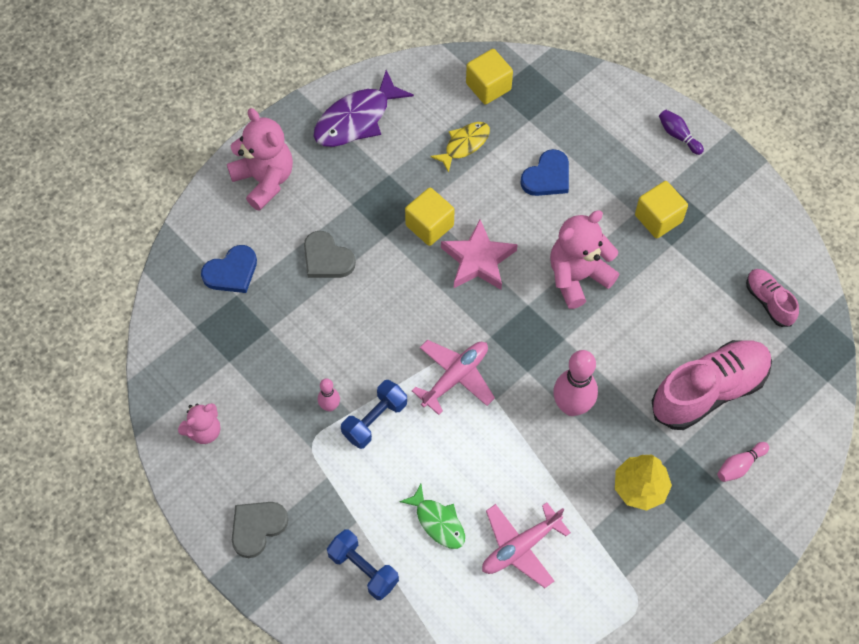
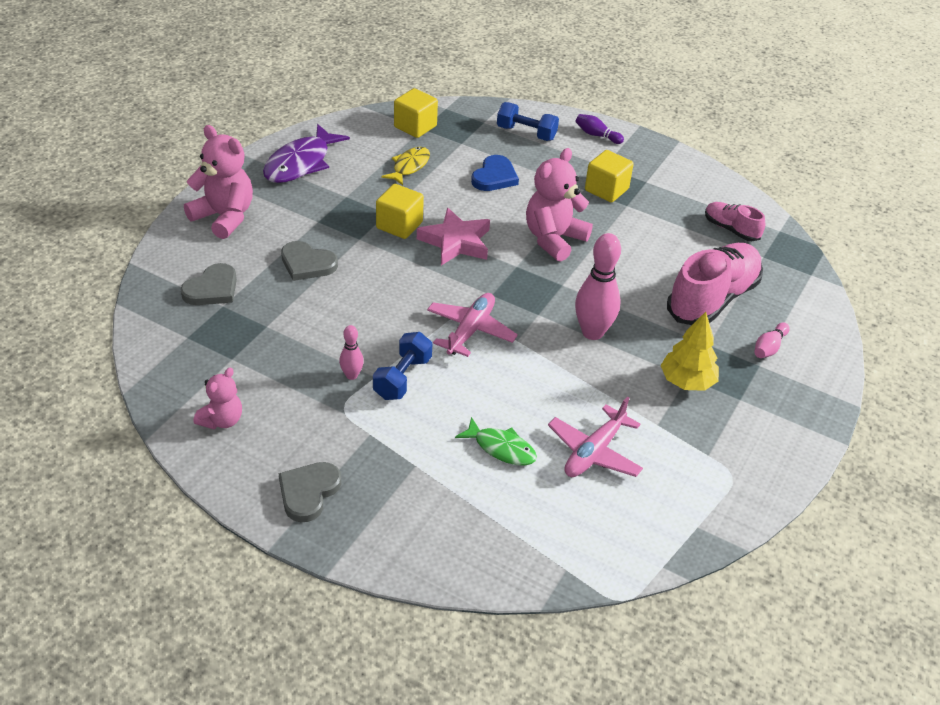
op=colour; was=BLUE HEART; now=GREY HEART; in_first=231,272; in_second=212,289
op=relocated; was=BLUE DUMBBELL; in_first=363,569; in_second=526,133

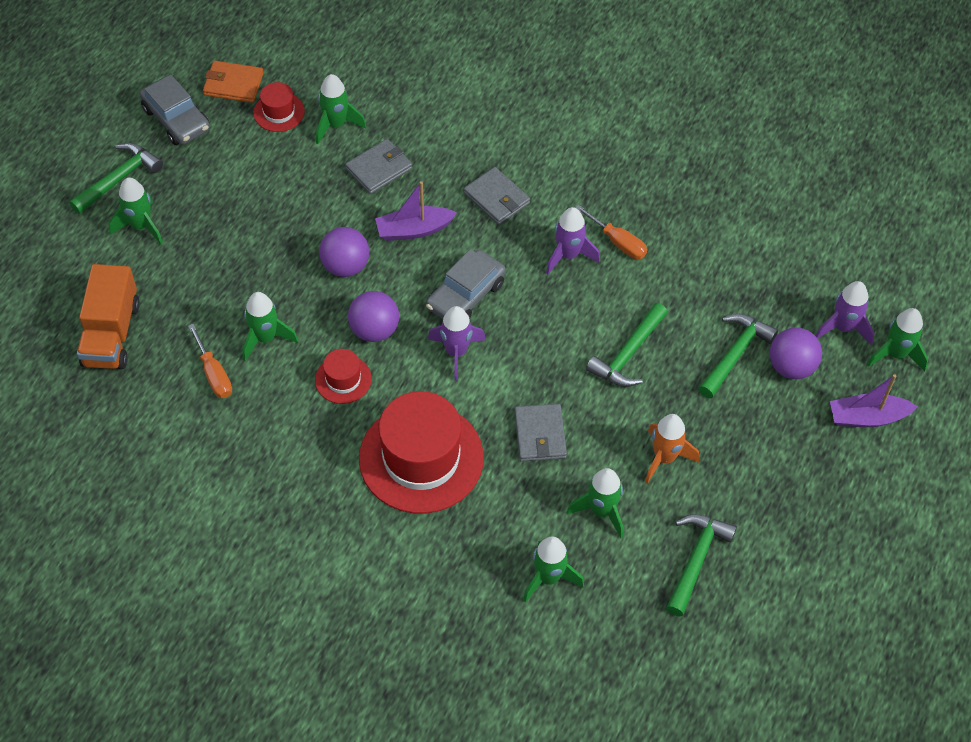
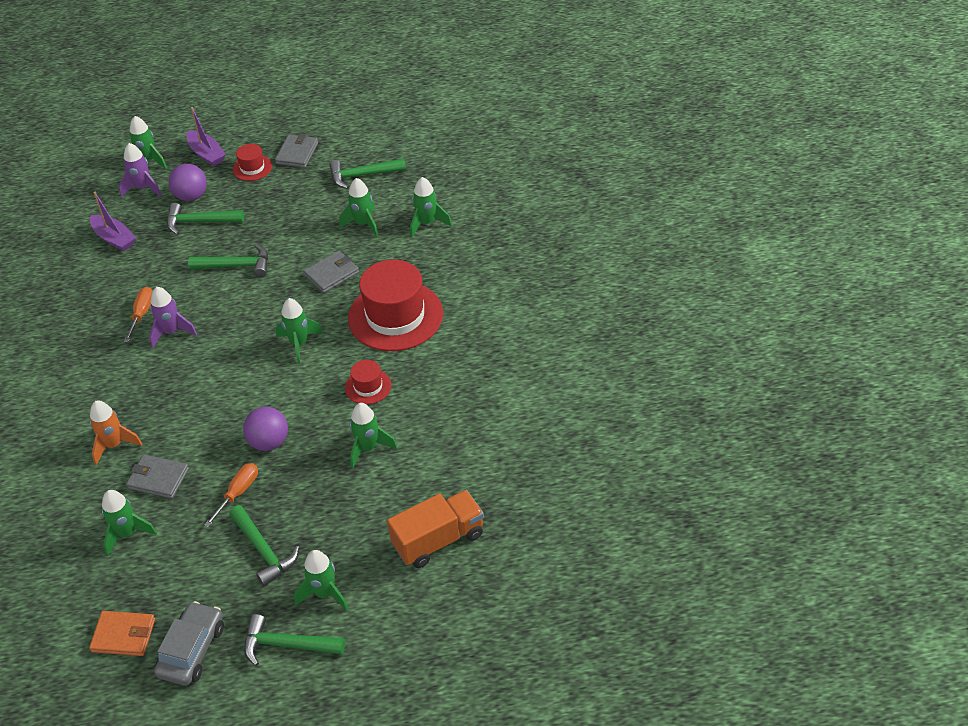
op=spun; was=ORANGE WALLET; in_first=233,84; in_second=123,635; clockwise=-60
op=relocated; was=PURPLE BOAT; in_first=414,230; in_second=114,238
op=relocated; was=ORANGE ROCKET; in_first=664,458; in_second=114,445
op=relocated; was=ORANGE SCREWDRIVER; in_first=214,374; in_second=238,493
op=appeared; now=GREEN HAMMER; in_second=264,550
op=relocated; was=RED HAT; in_first=279,112; in_second=252,168
op=relocated; was=GREY WALLET; in_first=496,198; in_second=297,153
op=colour; was=PURPLE ROCKET; now=GREEN ROCKET; in_first=456,352; in_second=299,343
op=missing; was=PURPLE BALL; in_first=374,330
op=missing; was=GREY CAR; in_first=465,295

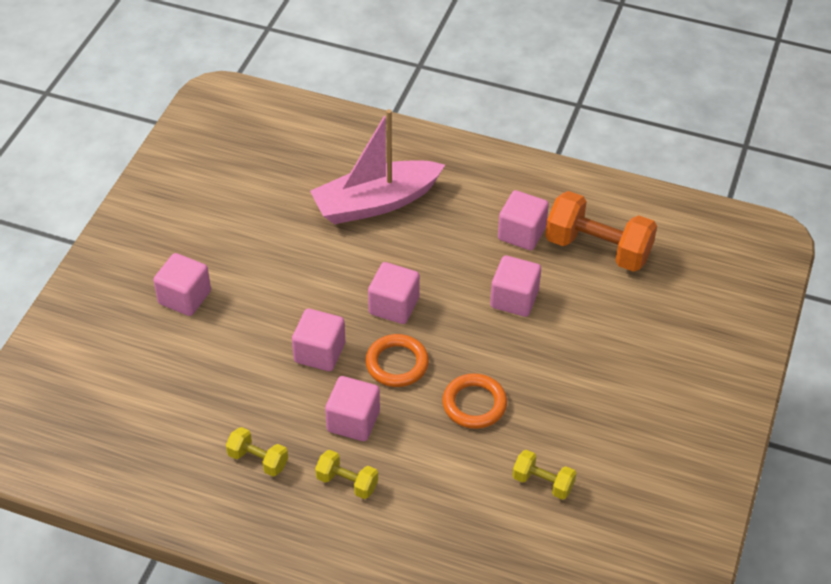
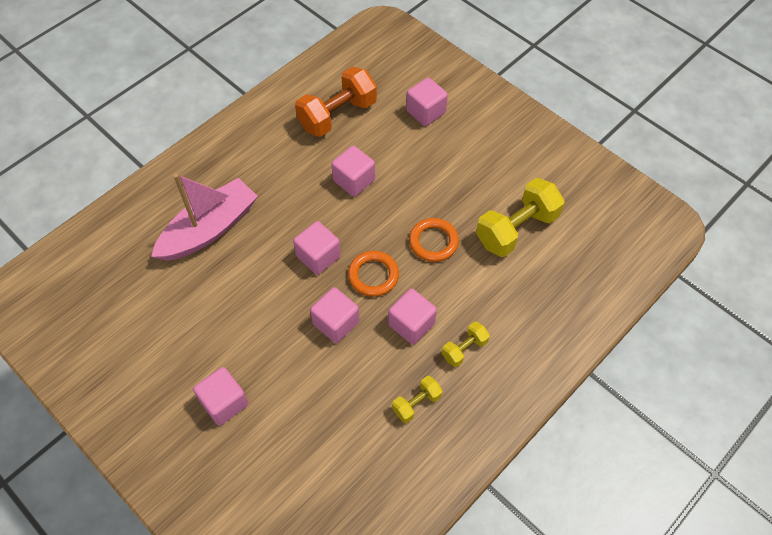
op=spun; was=PINK BOAT; in_first=375,203; in_second=209,229; clockwise=-135
op=relocated; was=PINK CUBE; in_first=521,233; in_second=426,112
op=size; was=YELLOW DUMBBELL; in_first=543,483; in_second=516,229; ratio=1.96

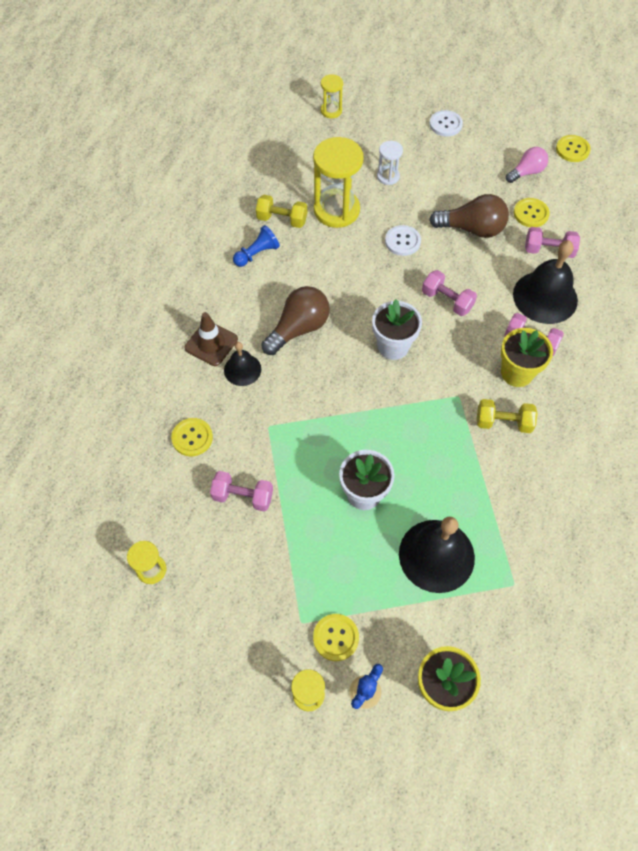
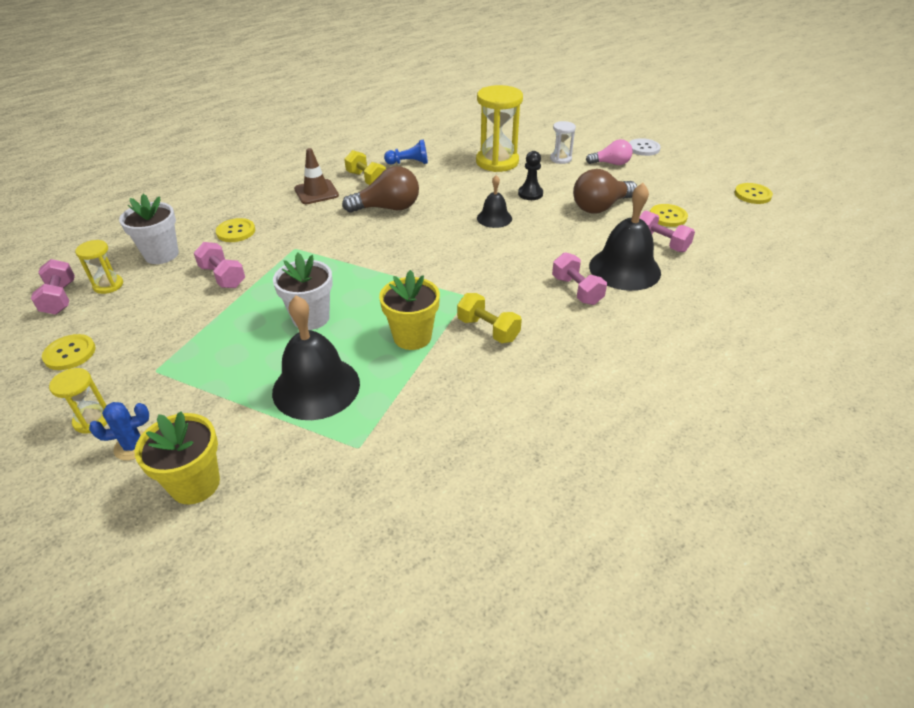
op=relocated; was=PINK DUMBBELL; in_first=447,301; in_second=60,298
op=relocated; was=YELLOW BUTTON; in_first=336,637; in_second=70,353
op=relocated; was=WHITE FLOWER POT; in_first=393,346; in_second=161,254
op=relocated; was=YELLOW DUMBBELL; in_first=282,219; in_second=366,179
op=relocated; was=YELLOW FLOWER POT; in_first=517,373; in_second=412,337
op=relocated; was=BLACK BELL; in_first=242,369; in_second=494,218
op=exchanged; was=WHITE BUTTON; now=BLACK PAWN; in_first=402,241; in_second=530,194
op=spun; was=BROWN LIGHT BULB; in_first=472,229; in_second=600,207; clockwise=105
op=relocated; was=PINK LIGHT BULB; in_first=526,172; in_second=611,163
op=missing; was=YELLOW HOURGLASS; in_first=331,111

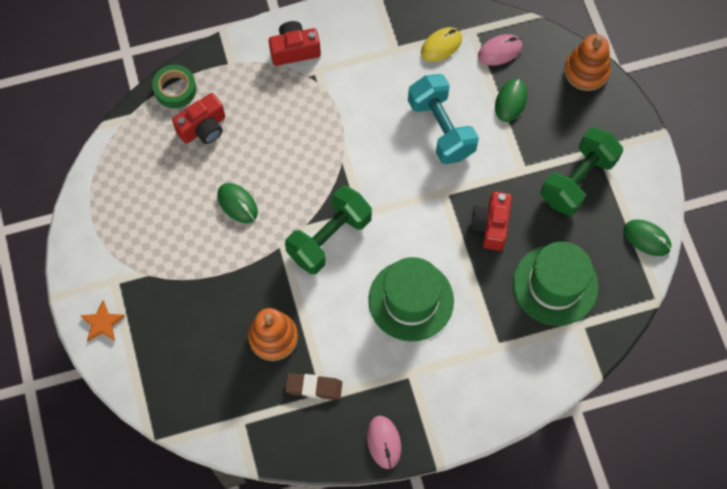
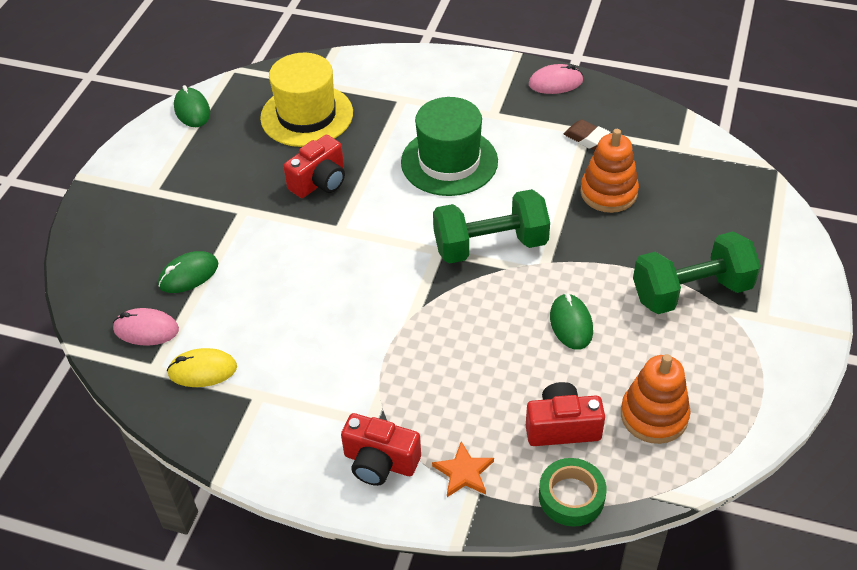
op=colour; was=GREEN HAT; now=YELLOW HAT; in_first=555,285; in_second=307,115
op=relocated; was=ORANGE STAR; in_first=102,323; in_second=464,472
op=spun; was=PINK MOUSE; in_first=383,442; in_second=555,83; clockwise=60
op=relocated; was=ORANGE STACKING TOY; in_first=586,71; in_second=654,415
op=relocated; was=GREEN DUMBBELL; in_first=577,180; in_second=691,291
op=missing; was=TURQUOISE DUMBBELL; in_first=441,128

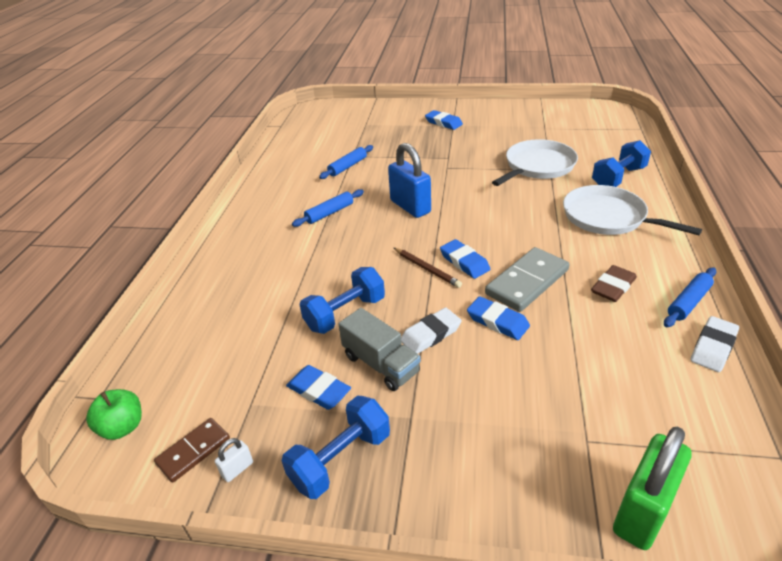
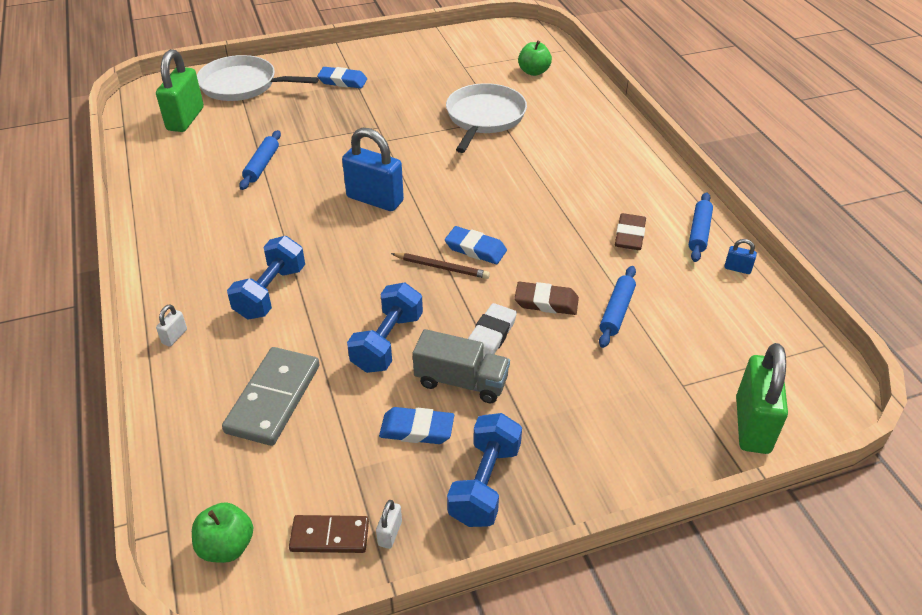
op=appeared; now=GREEN PADLOCK; in_second=185,119
op=appeared; now=WHITE PADLOCK; in_second=174,336
op=relocated; was=WHITE PAN; in_first=608,217; in_second=242,85
op=relocated; was=GREY DOMINO; in_first=527,282; in_second=273,398
op=relocated; was=BLUE DUMBBELL; in_first=618,178; in_second=270,292
op=spun; was=BROWN DOMINO; in_first=193,451; in_second=329,536; clockwise=75
op=colour; was=BLUE ERASER; now=BROWN ERASER; in_first=497,321; in_second=546,302
op=appeared; now=GREEN APPLE; in_second=533,72
op=relocated; was=BLUE ROLLING PIN; in_first=329,213; in_second=617,311
op=exchanged; was=WHITE ERASER; now=BLUE PADLOCK; in_first=713,347; in_second=737,269

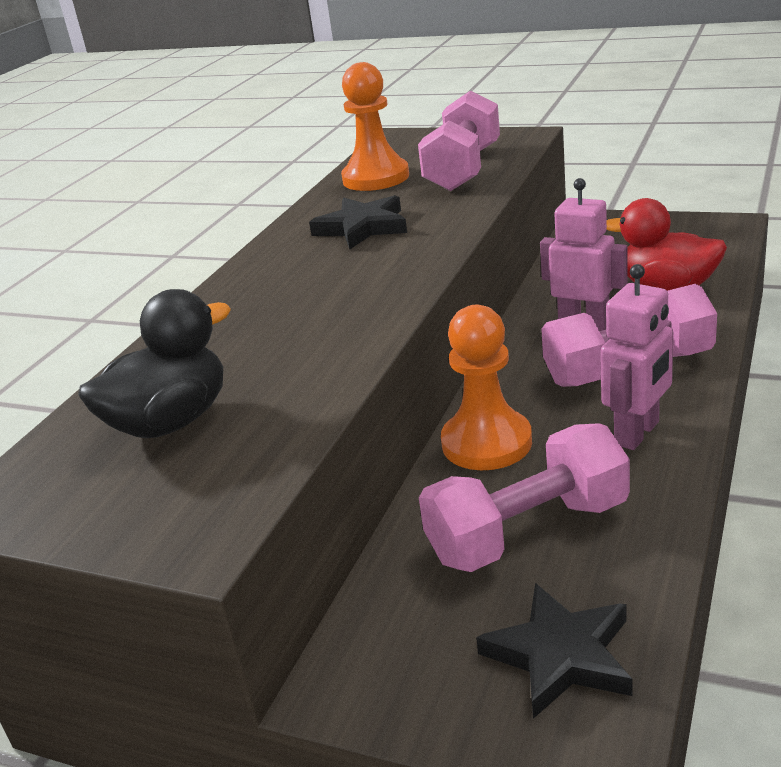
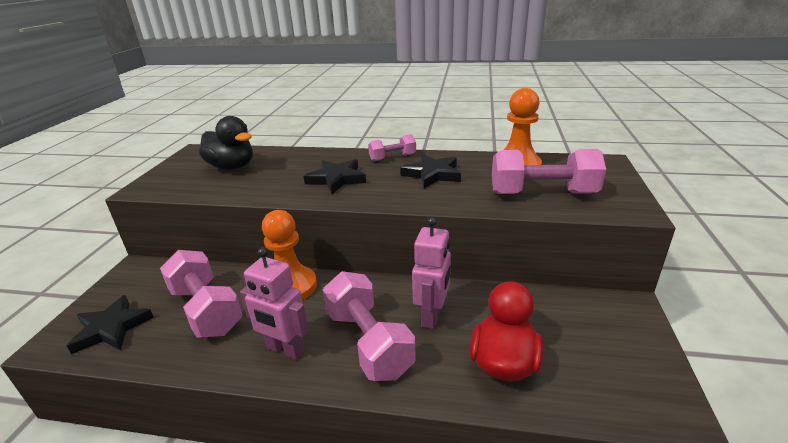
op=appeared; now=BLACK STAR; in_second=336,179
op=appeared; now=PINK DUMBBELL; in_second=392,157

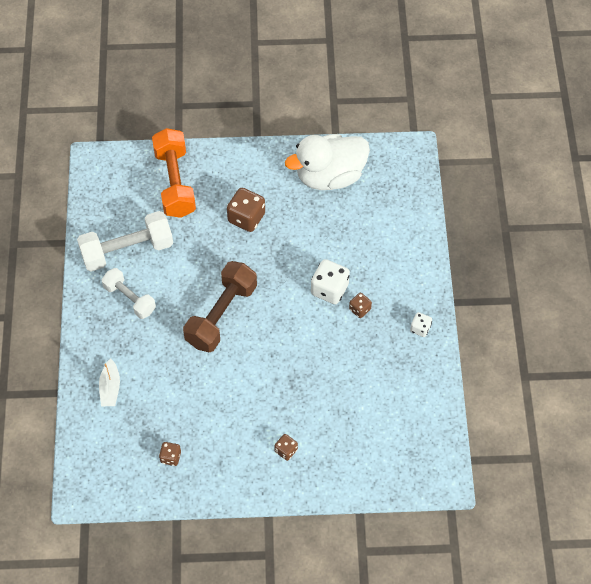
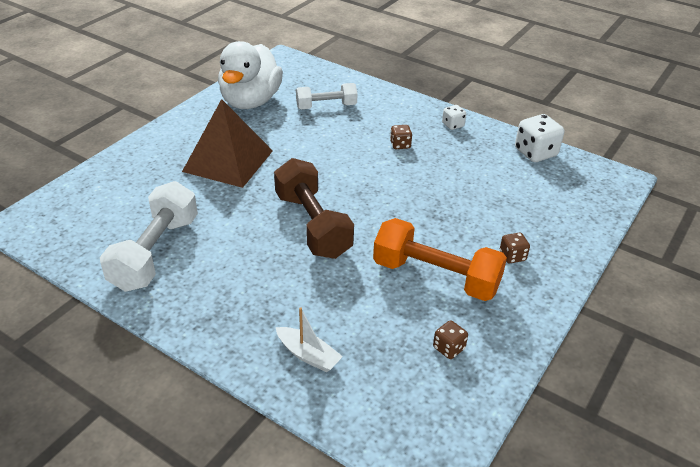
op=exchanged; was=BROWN DICE; now=BROWN PYRAMID; in_first=246,218; in_second=228,161
op=relocated; was=WHITE DUMBBELL; in_first=130,298; in_second=326,106
op=relocated; was=ORANGE DUMBBELL; in_first=175,182; in_second=436,276
op=relocated; was=WHITE DICE; in_first=329,289; in_second=535,153

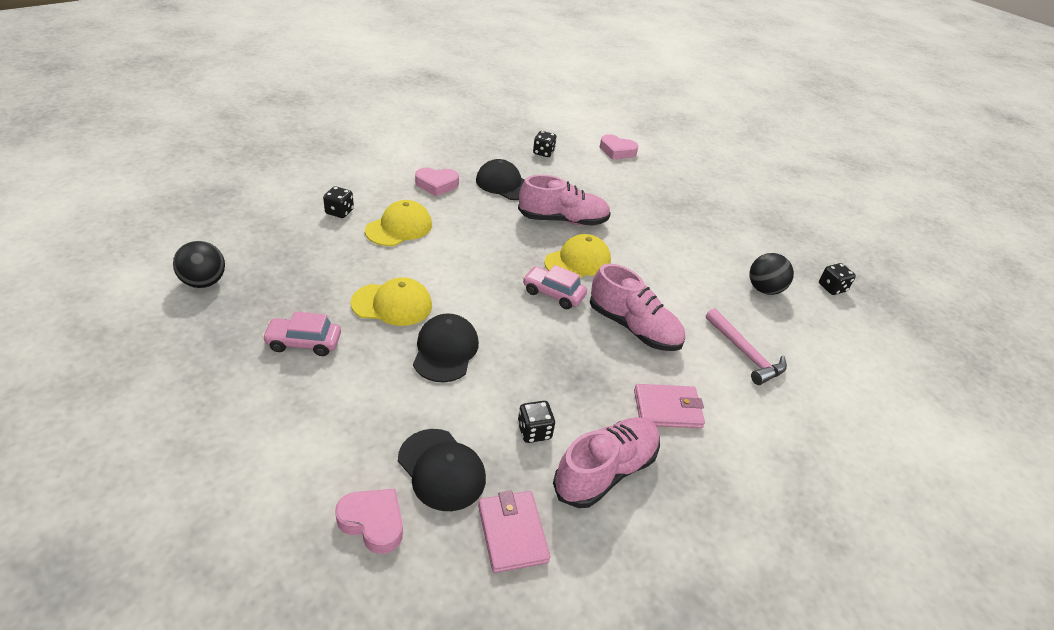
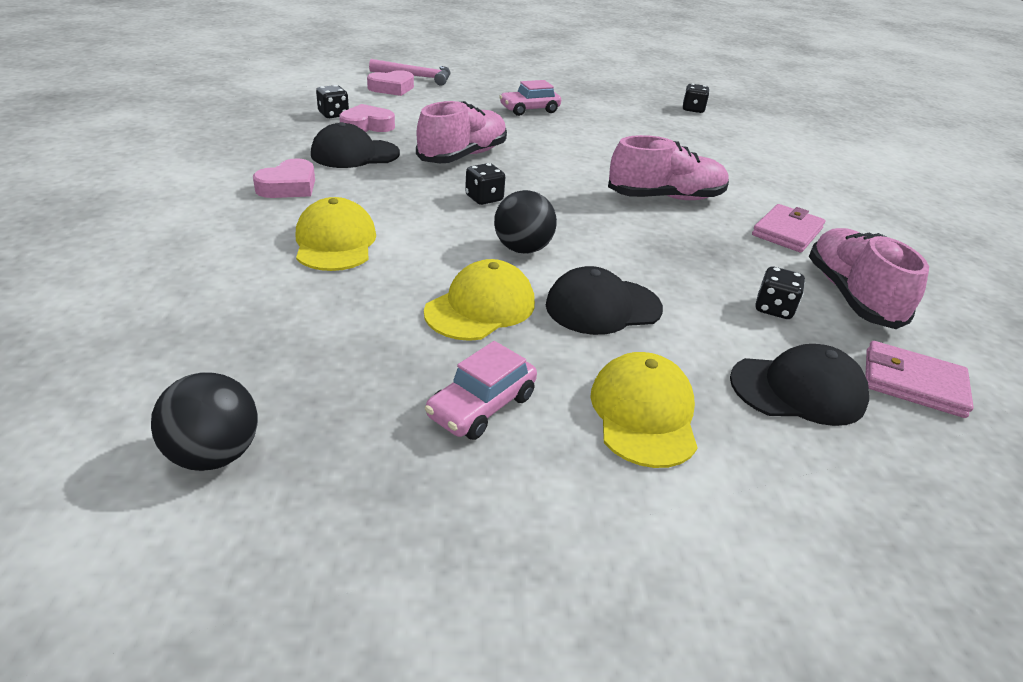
op=relocated; was=PINK HEART; in_first=373,522; in_second=367,126
op=relocated; was=PINK HAMMER; in_first=745,353; in_second=416,77
op=relocated; was=BLACK DICE; in_first=339,212; in_second=484,198
op=relocated; was=BLACK BALL; in_first=764,289; in_second=522,249
op=relocated; was=PINK CAR; in_first=553,294; in_second=529,110
op=spun; was=BLACK CAP; in_first=445,350; in_second=603,307; clockwise=-60
op=relocated; was=YELLOW CAP; in_first=578,261; in_second=643,413

